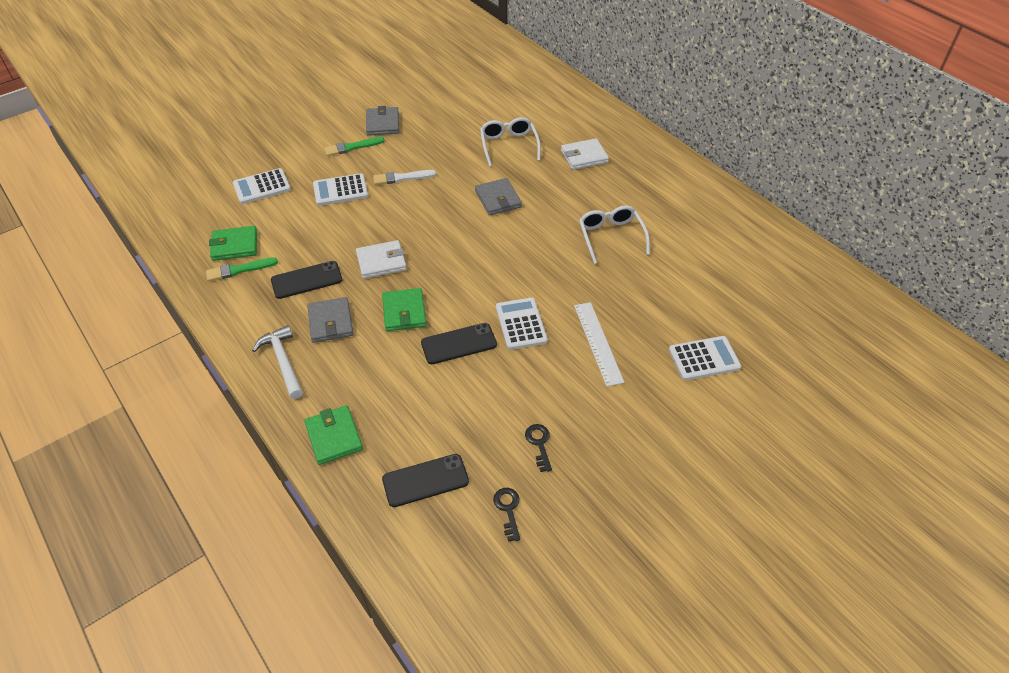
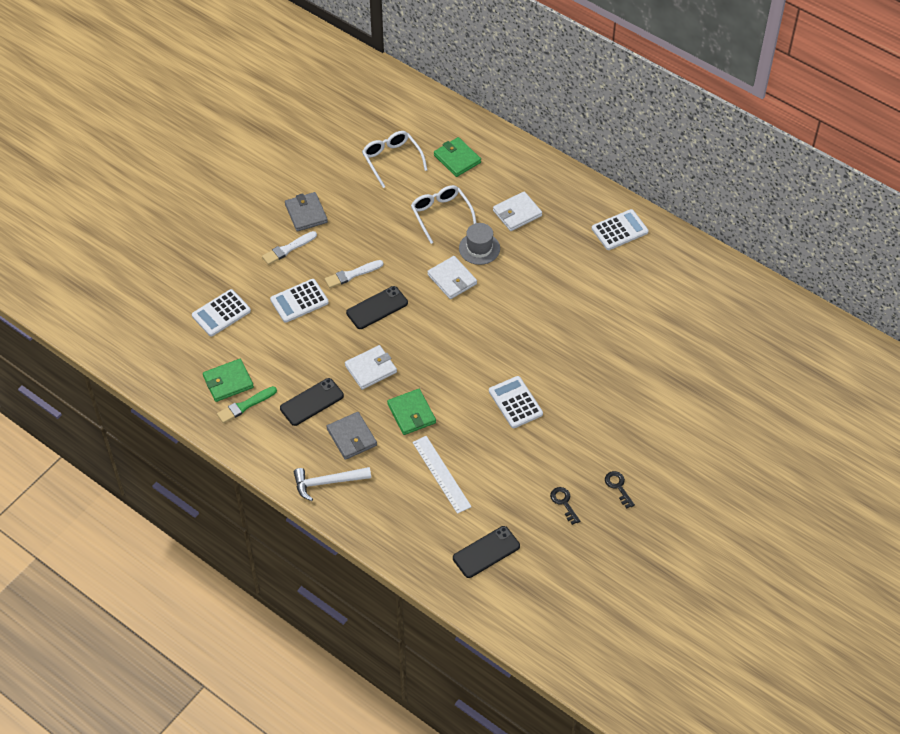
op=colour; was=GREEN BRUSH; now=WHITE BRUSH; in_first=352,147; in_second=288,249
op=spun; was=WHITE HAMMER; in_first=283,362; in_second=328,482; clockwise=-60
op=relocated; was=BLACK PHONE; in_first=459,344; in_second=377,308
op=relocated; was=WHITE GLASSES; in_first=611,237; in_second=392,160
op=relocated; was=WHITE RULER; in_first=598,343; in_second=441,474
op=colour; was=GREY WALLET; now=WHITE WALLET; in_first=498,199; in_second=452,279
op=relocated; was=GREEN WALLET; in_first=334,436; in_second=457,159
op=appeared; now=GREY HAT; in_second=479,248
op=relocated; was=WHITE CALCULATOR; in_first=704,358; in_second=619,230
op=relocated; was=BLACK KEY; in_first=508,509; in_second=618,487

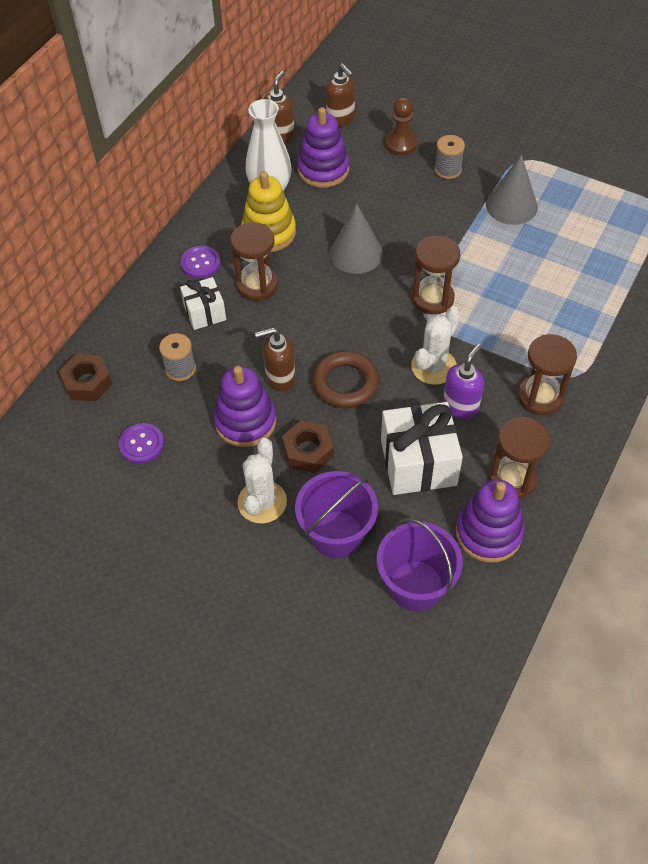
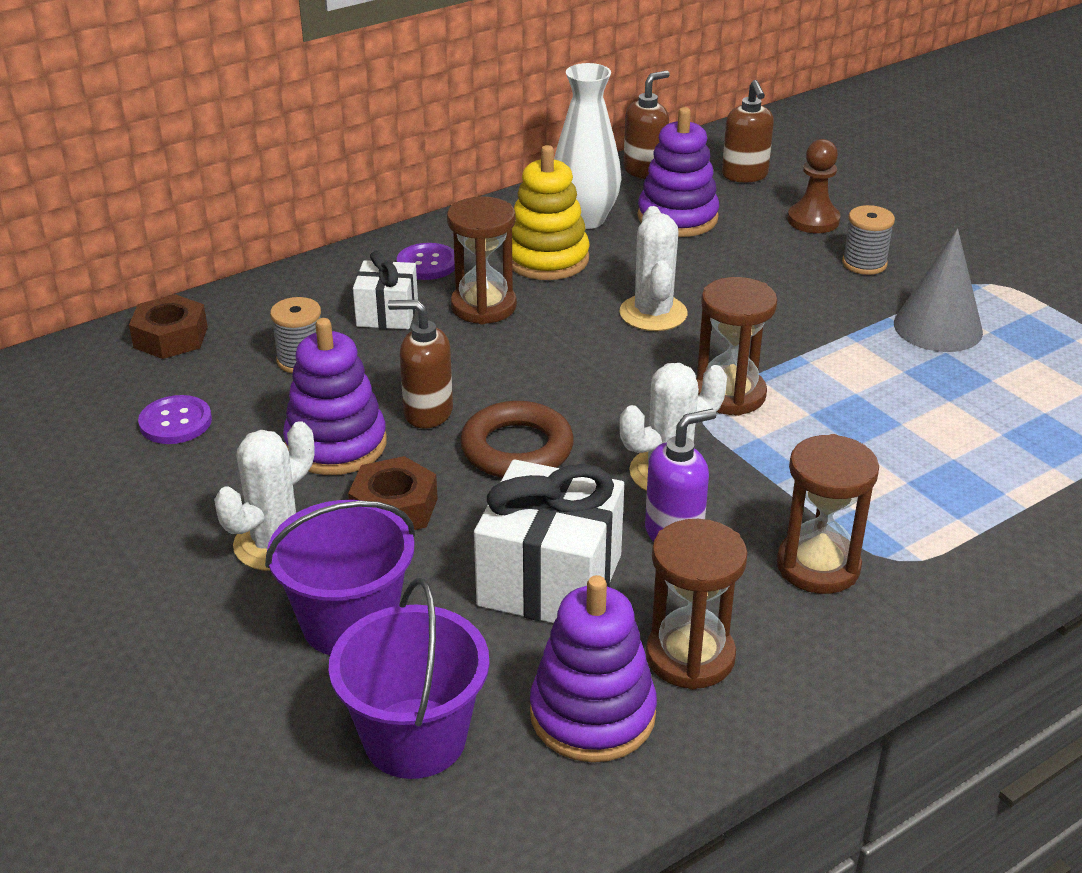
op=exchanged; was=GREY CONE; now=WHITE CACTUS; in_first=356,253; in_second=653,313

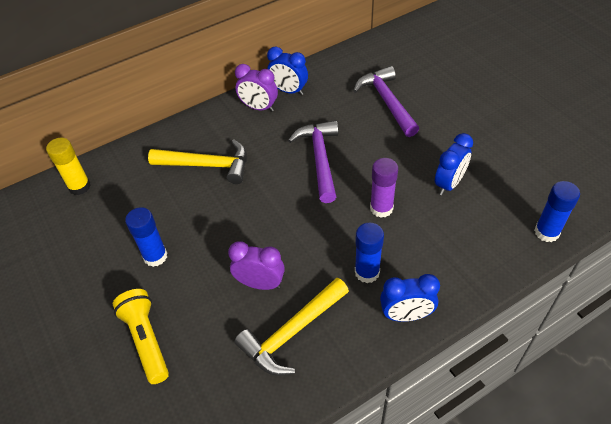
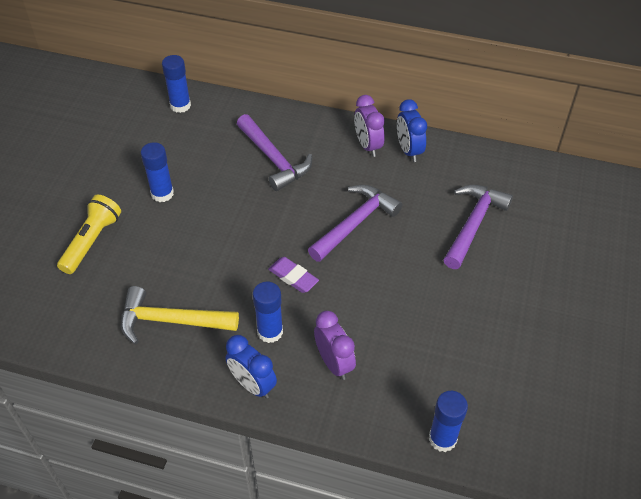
op=colour; was=YELLOW GLUE STICK; now=BLUE GLUE STICK; in_first=79,186; in_second=180,105
op=colour; was=YELLOW HAMMER; now=PURPLE HAMMER; in_first=207,165; in_second=273,159
op=appeared; now=PURPLE ERASER; in_second=293,277
op=relocated; was=PURPLE CLOCK; in_first=260,283; in_second=334,363
op=missing; was=PURPLE GLUE STICK; in_first=381,208
op=missing; was=BLUE CLOCK; in_first=449,184

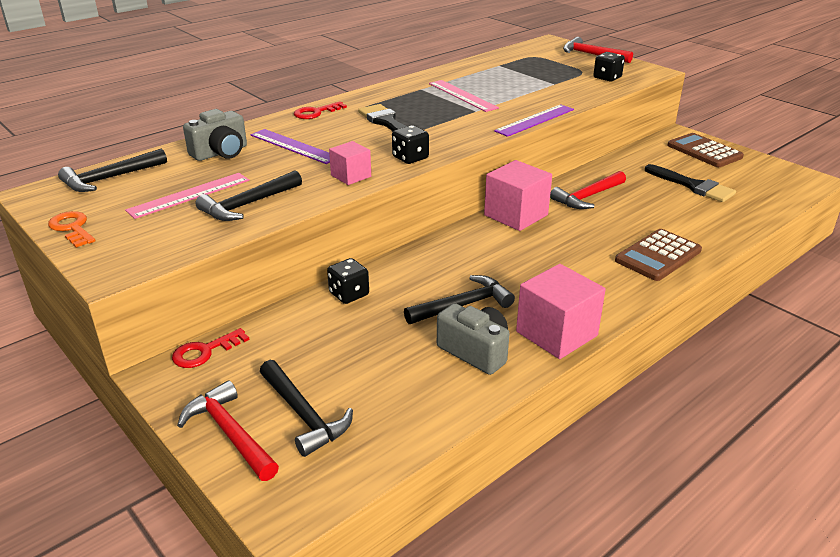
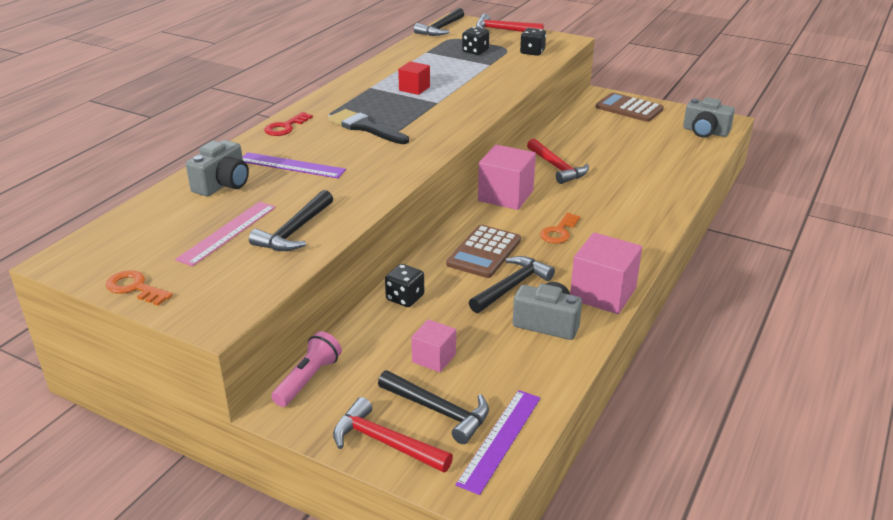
op=exchanged; was=RED KEY; now=PINK FLASHLIGHT; in_first=205,351; in_second=308,379
op=exchanged; was=PINK RULER; now=RED CUBE; in_first=462,95; in_second=414,88
op=relocated; was=PINK CUBE; in_first=351,176; in_second=434,358
op=relocated; was=BLACK HAMMER; in_first=110,178; in_second=440,29
op=relocated; was=BROWN CALCULATOR; in_first=658,256; in_second=484,252
op=relocated; was=PURPLE RULER; in_first=535,120; in_second=500,439
op=relocated; was=BLACK DICE; in_first=410,158; in_second=475,51
op=spun; was=RED HAMMER; in_first=588,197; in_second=557,167; clockwise=-60
op=appeared; now=ORANGE KEY; in_second=559,232
op=appeared; now=GREY CAMERA; in_second=705,132
op=missing; was=BLACK BRUSH; in_first=693,186

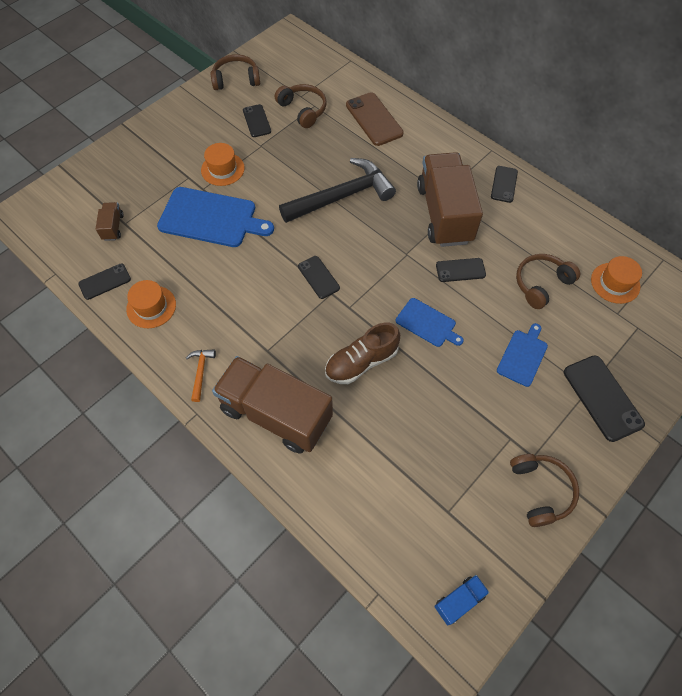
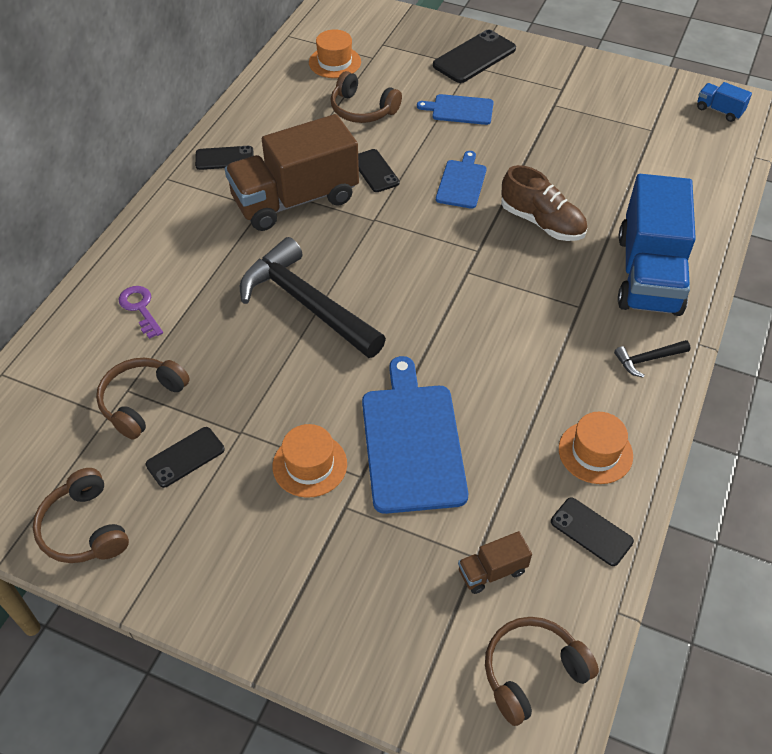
op=exchanged; was=BROWN PHONE; now=PURPLE KEY; in_first=374,119; in_second=140,308
op=relocated; was=BROWN HEADPHONES; in_first=540,490; in_second=532,672
op=colour; was=ORANGE HAMMER; now=BLACK HAMMER; in_first=200,372; in_second=648,359
op=colour; was=BROWN TRUCK; now=BLUE TRUCK; in_first=276,414; in_second=648,274
op=missing; was=BLACK PHONE; in_first=318,277

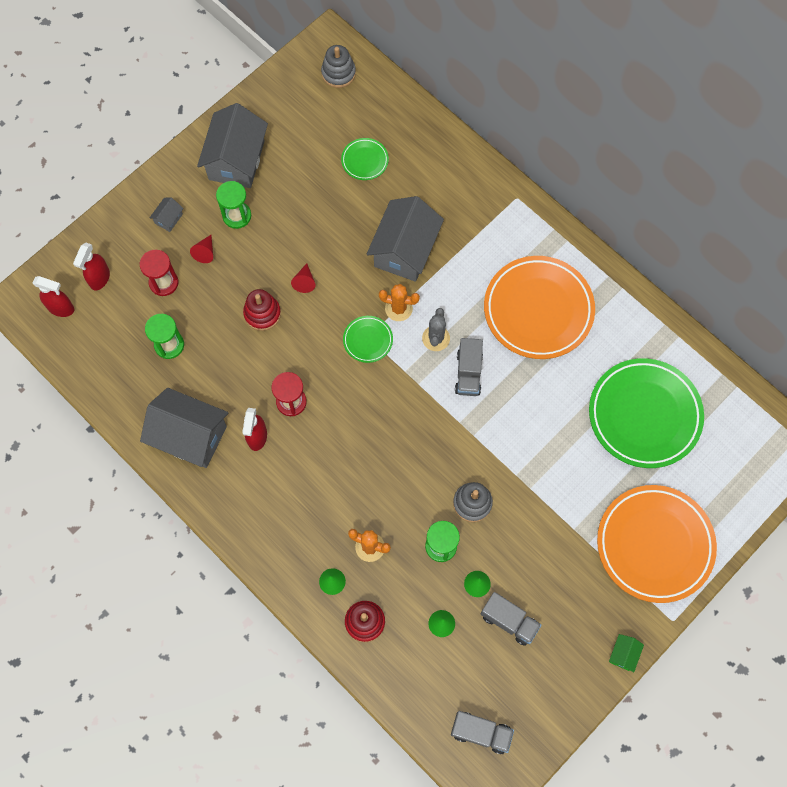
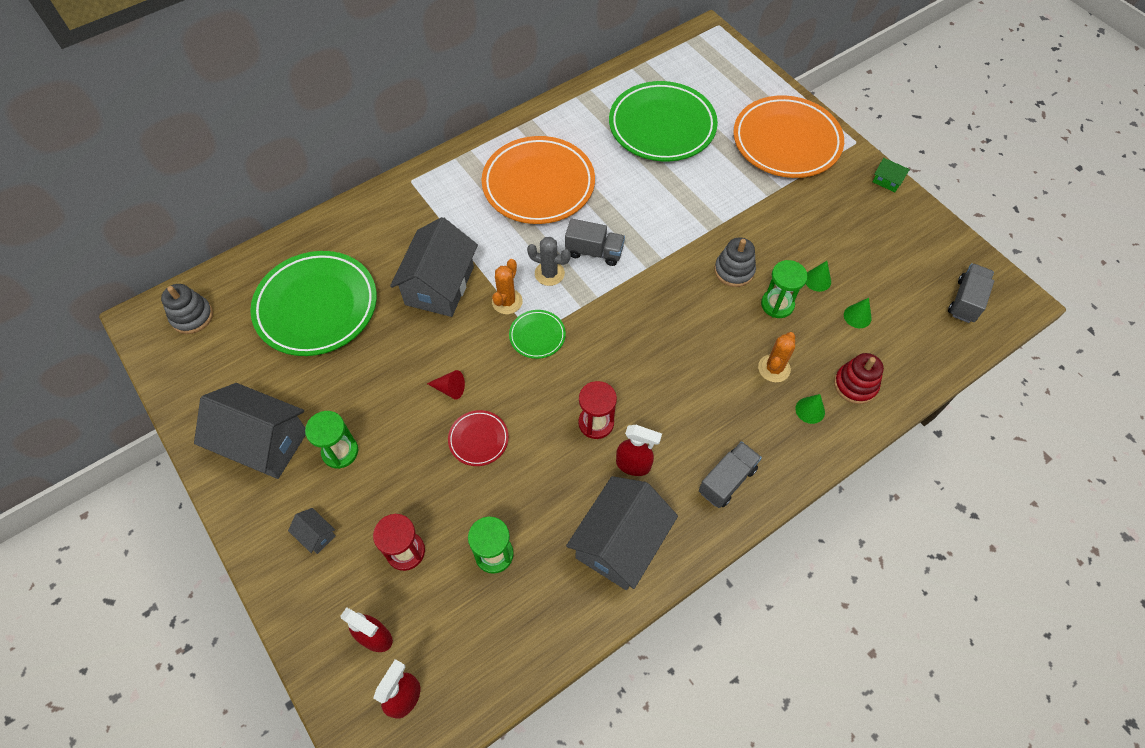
op=size; was=GREEN PLATE; in_first=365,160; in_second=316,307; ratio=2.23
op=spun; was=GREY HOUSE; in_first=405,250; in_second=439,285; clockwise=75
op=exchanged; was=RED STACKING TOY; now=RED PLATE; in_first=262,314; in_second=478,439
op=relocated; was=GREY TRUCK; in_first=509,621; in_second=727,480
op=missing; was=RED CONE; in_first=205,252

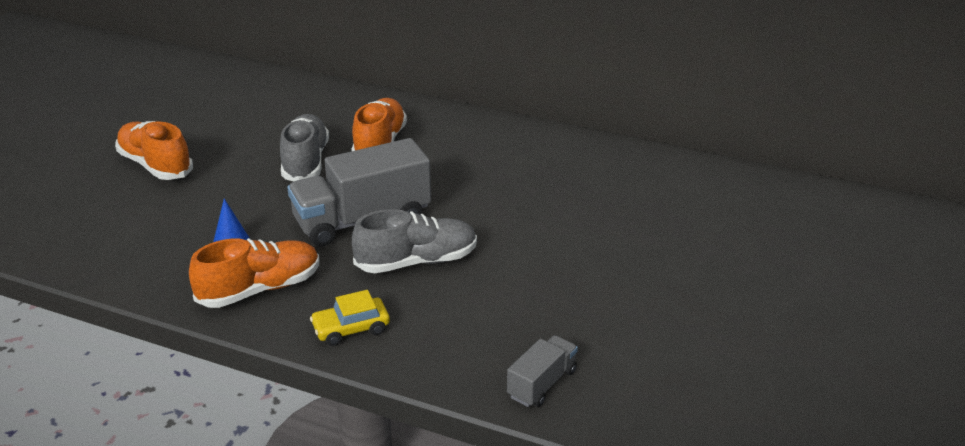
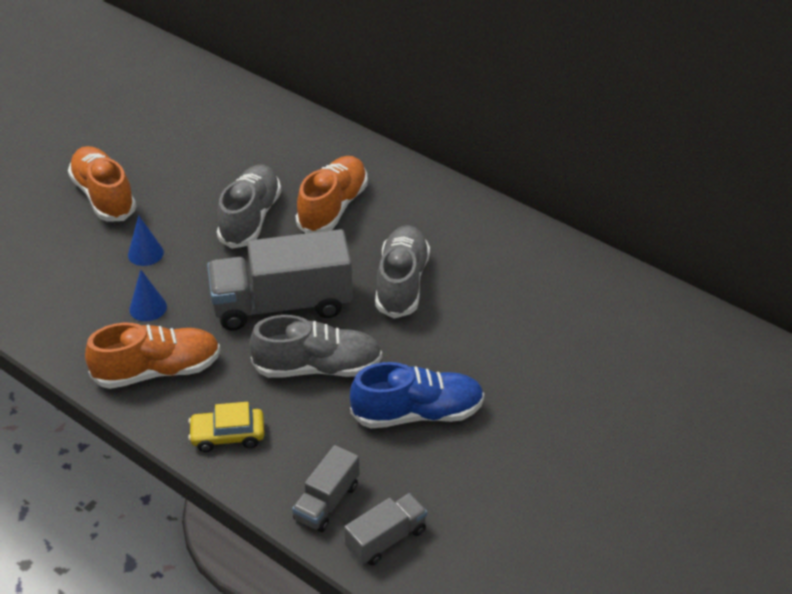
op=appeared; now=BLUE CONE; in_second=145,253
op=appeared; now=GREY TRUCK; in_second=327,502
op=appeared; now=BLUE SHOE; in_second=418,413
op=appeared; now=GREY SHOE; in_second=402,283

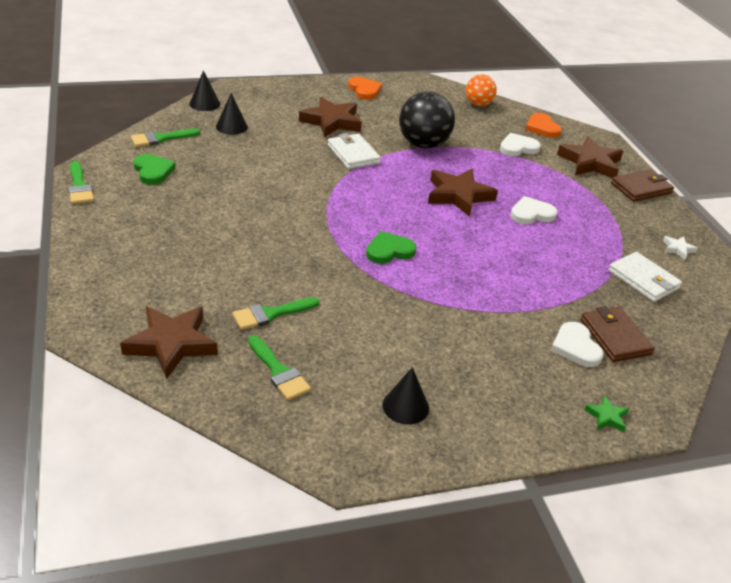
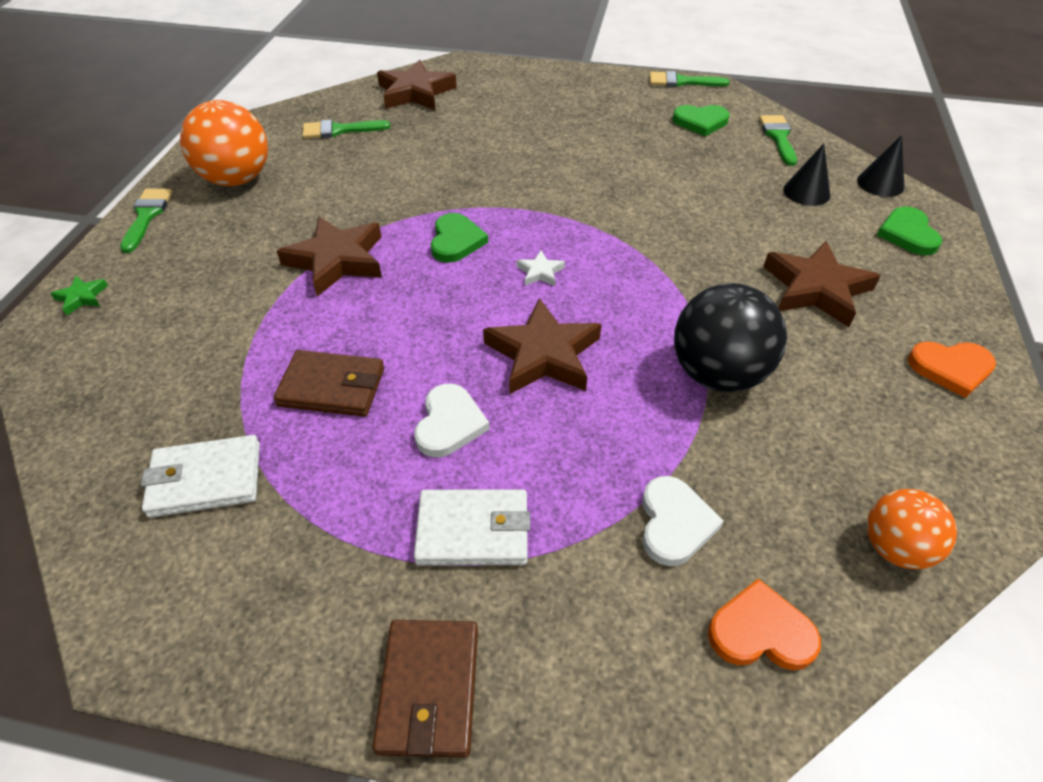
op=relocated; was=GREEN BRUSH; in_first=270,314; in_second=147,216
op=exchanged; was=BLACK CONE; now=ORANGE BALL; in_first=405,406; in_second=237,179
op=relocated; was=BROWN WALLET; in_first=615,337; in_second=332,387
op=relocated; was=BROWN STAR; in_first=590,163; in_second=336,260
op=relocated; was=WHITE WALLET; in_first=353,154; in_second=473,531
op=relocated; was=WHITE STAR; in_first=678,249; in_second=540,272
op=appeared; now=GREEN HEART; in_second=907,234
op=missing; was=WHITE HEART; in_first=575,347

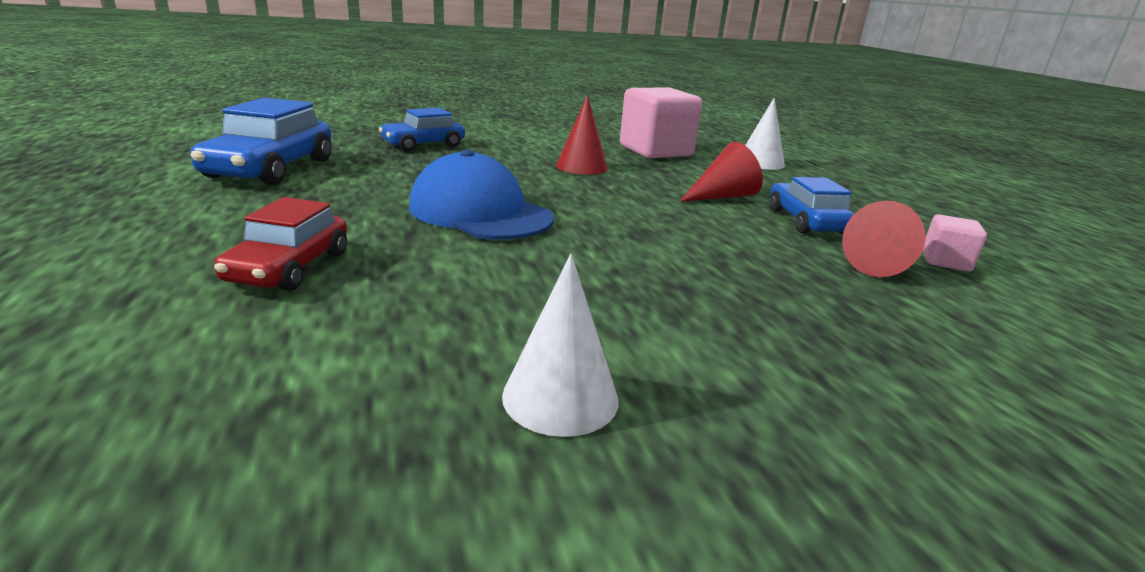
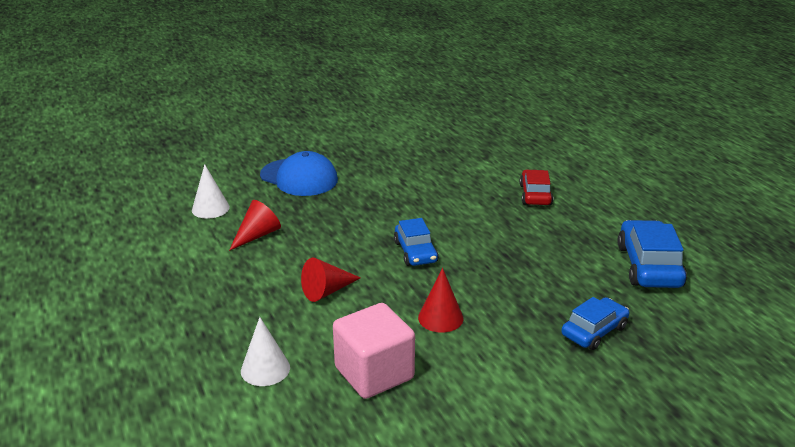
op=relocated; was=WHITE CONE; in_first=560,397; in_second=210,208
op=relocated; was=BLUE CAP; in_first=480,212; in_second=299,177
op=relocated; was=BLUE CAR; in_first=806,221; in_second=415,252
op=missing; was=PINK CUBE; in_first=945,261

